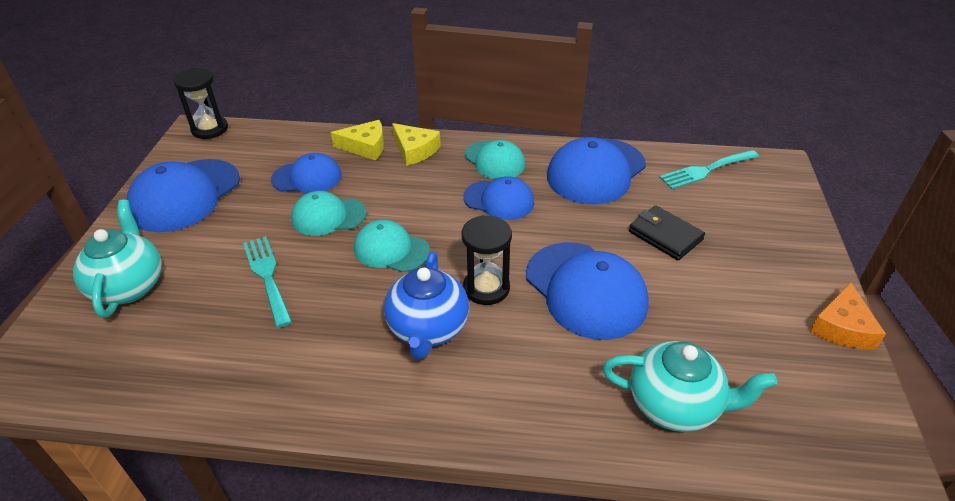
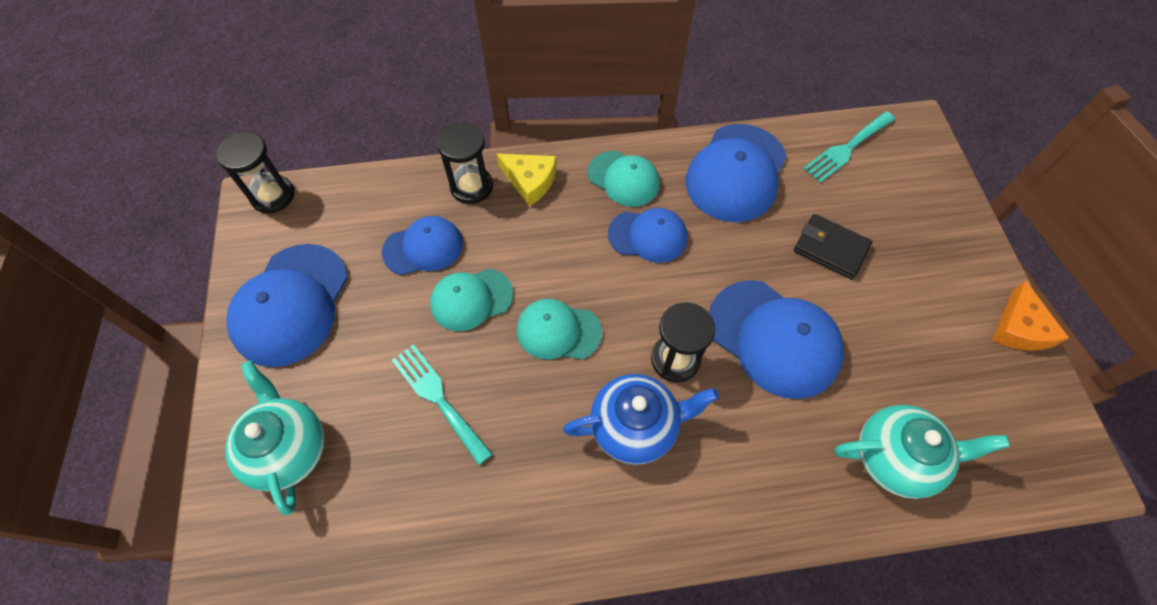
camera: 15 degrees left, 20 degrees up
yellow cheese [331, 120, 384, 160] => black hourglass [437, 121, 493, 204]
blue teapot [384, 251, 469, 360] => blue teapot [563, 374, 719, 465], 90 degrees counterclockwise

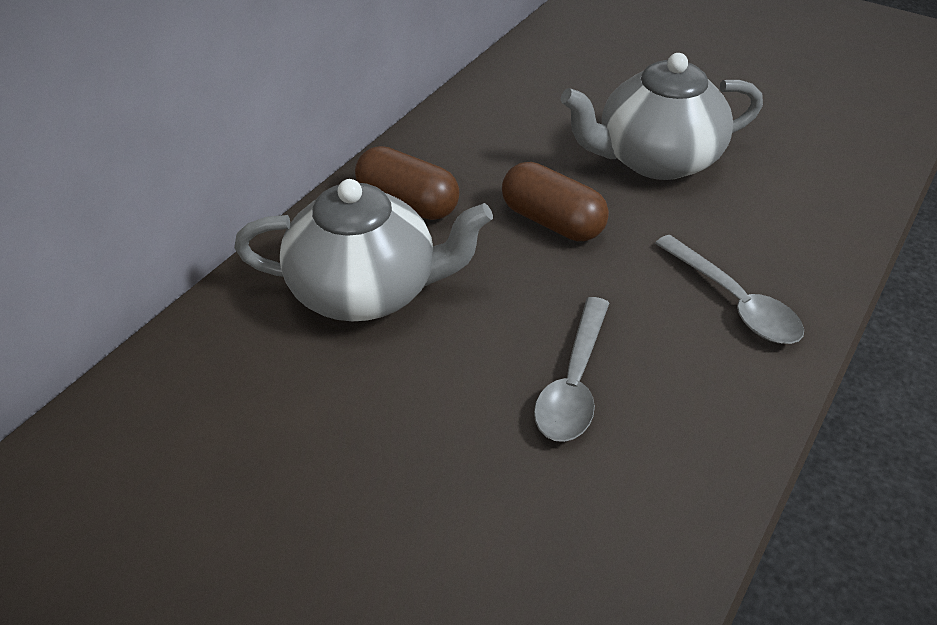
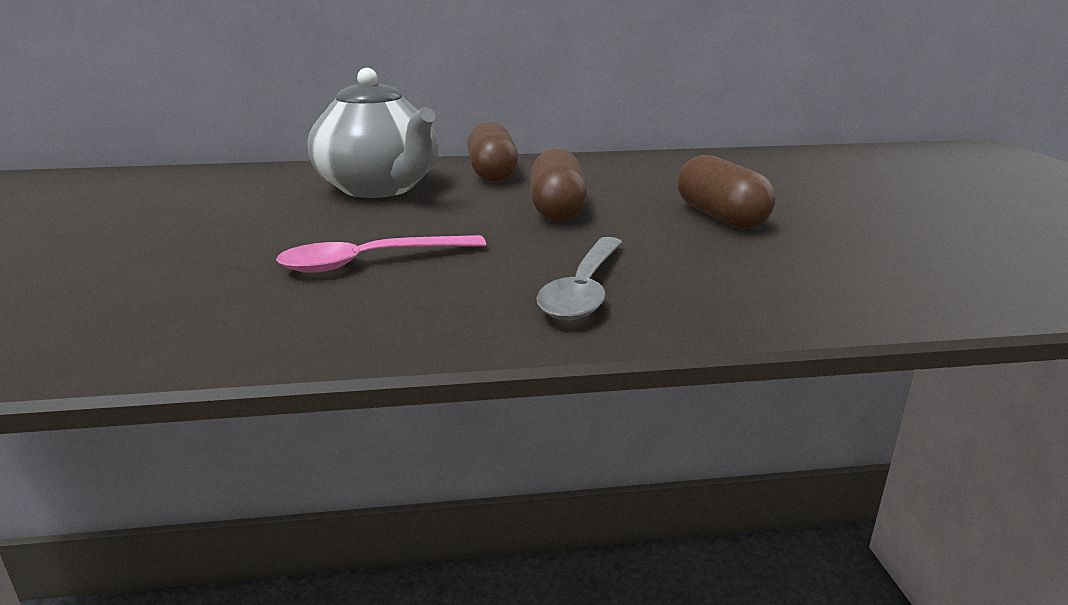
camera: 50 degrees right, 20 degrees down
grey spoon [534, 297, 609, 442] => pink spoon [276, 235, 486, 273]
grey teapot [561, 53, 763, 180] => brown capsule [677, 155, 776, 229]

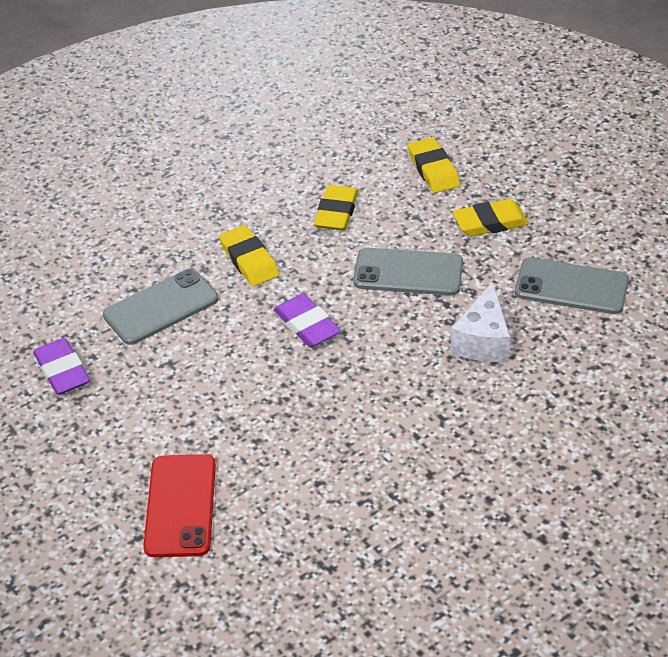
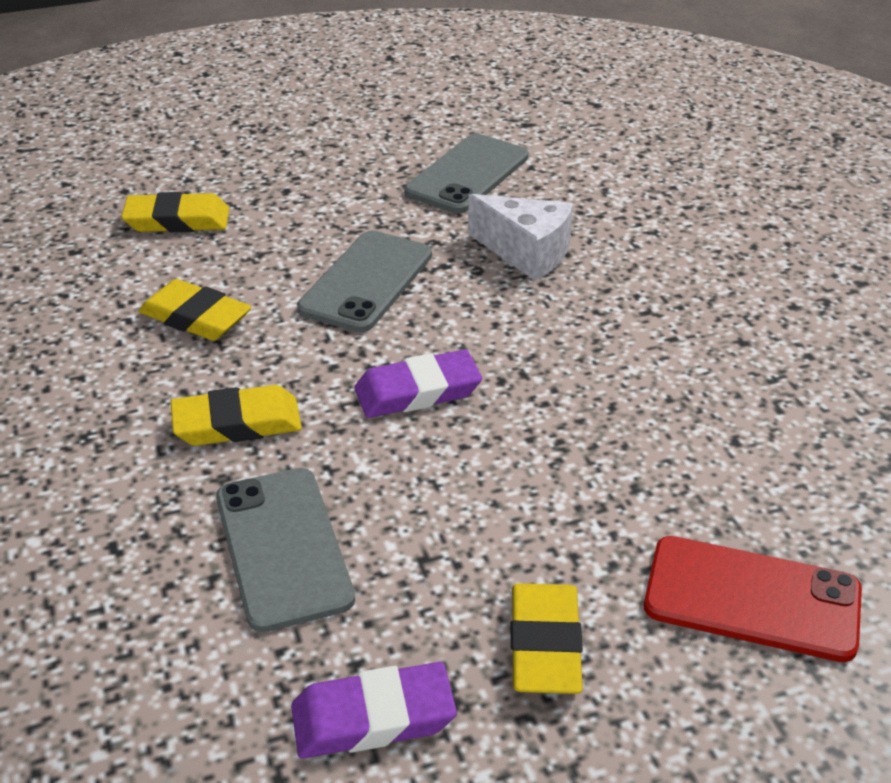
camera: 75 degrees left, 5 degrees down
yellow eraser [452, 199, 529, 236] => yellow eraser [511, 583, 583, 694], shifted

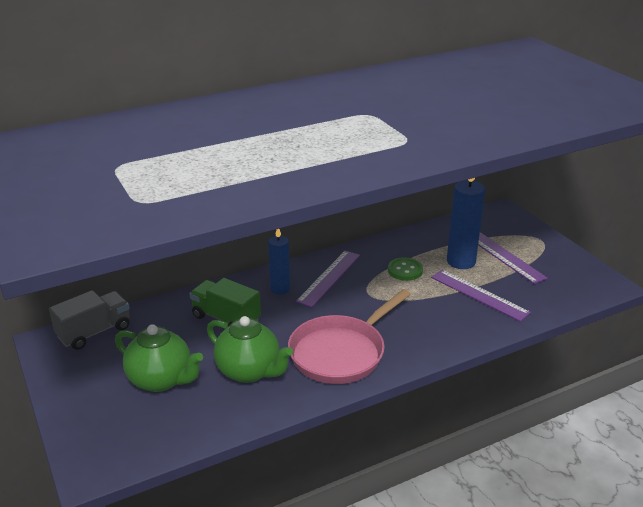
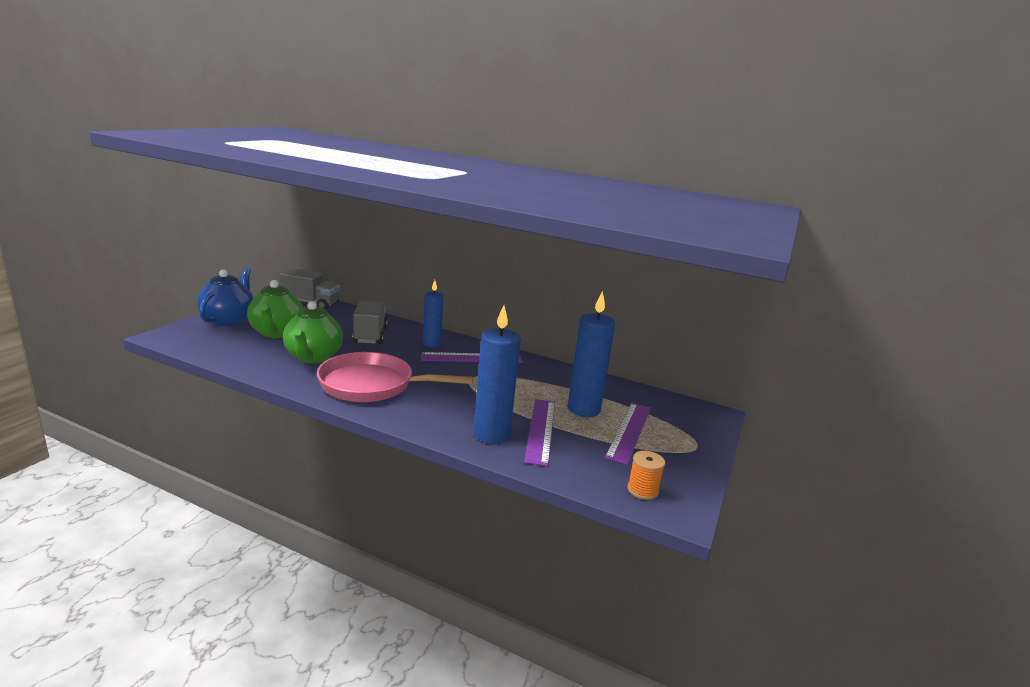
camera: 50 degrees right, 10 degrees down
green truck [190, 278, 261, 327] => grey truck [352, 300, 388, 344]
green button [388, 257, 423, 281] => nothing
nothing => blue teapot [197, 268, 254, 326]
nothing => blue candle [474, 305, 520, 444]
nothing => orange spool [627, 451, 665, 500]

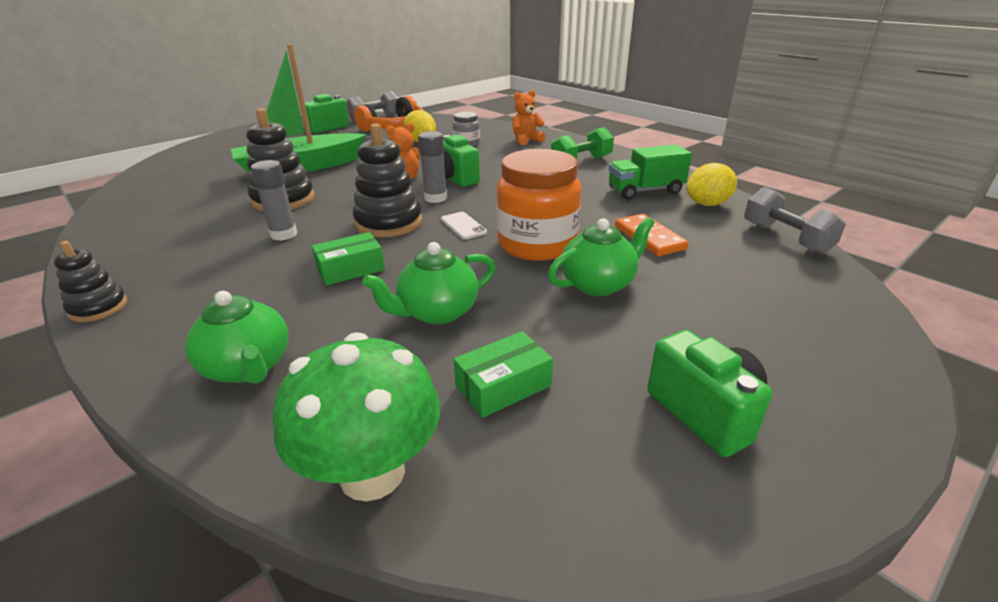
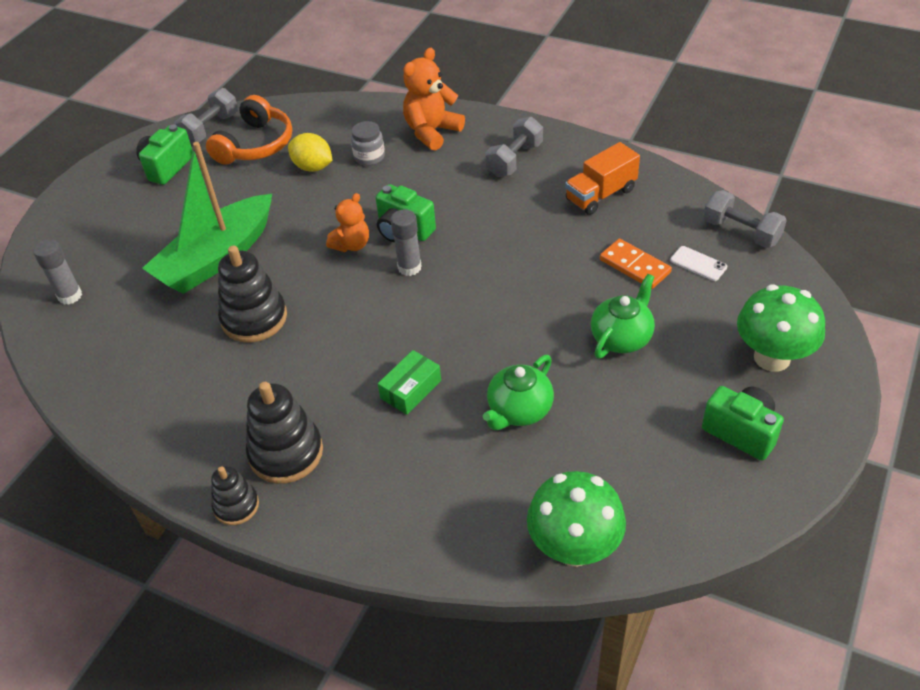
camera: 20 degrees left, 15 degrees up
green teapot [185, 291, 289, 384] => nothing
grey glue stick [251, 160, 297, 241] => grey glue stick [33, 239, 82, 305], shifted
black stacking toy [353, 123, 422, 237] => black stacking toy [246, 382, 323, 484], shifted
white phone [441, 212, 487, 239] => white phone [670, 246, 727, 281], shifted
green box [453, 331, 553, 418] => nothing
orange jar [496, 149, 581, 261] => nothing
orange teddy bear [512, 90, 546, 145] => orange teddy bear [403, 48, 465, 150], x1.53
green dumbbell [551, 127, 614, 160] => grey dumbbell [485, 117, 543, 177]
green truck [609, 144, 692, 199] => orange truck [565, 142, 640, 215]
yellow lemon [686, 163, 737, 206] => nothing
nothing => green mushroom [737, 284, 825, 372]

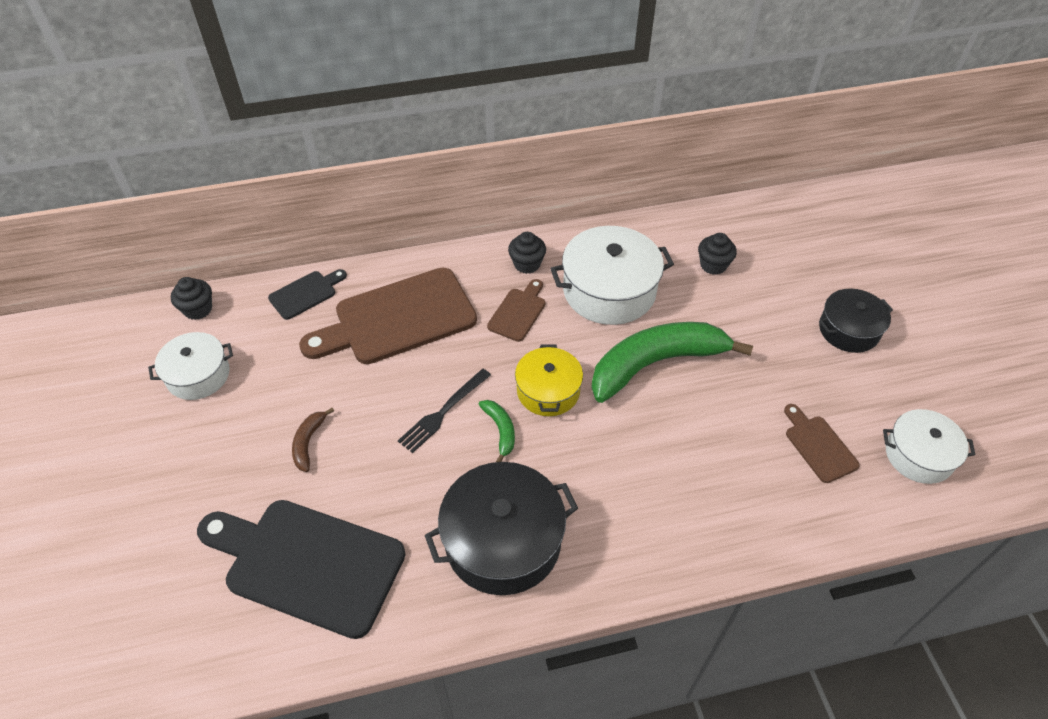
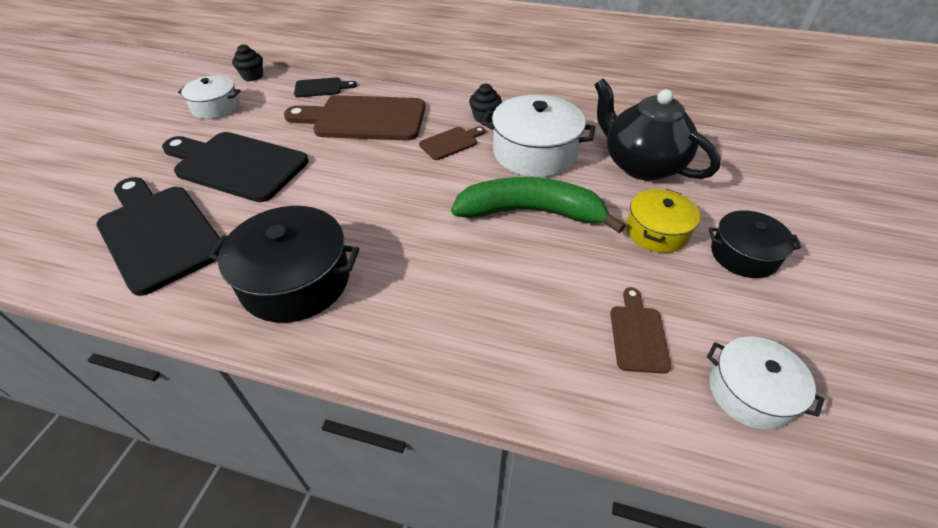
camera: 30 degrees right, 5 degrees down
brown banana [292, 408, 334, 472] => black cutting board [162, 132, 308, 202]
black fork [398, 369, 491, 453] => nothing
green banana [478, 400, 515, 462] => nothing
yellow pot [515, 345, 583, 416] => yellow pot [626, 189, 700, 253], shifted
black cupcake [698, 233, 737, 275] => black teapot [595, 79, 721, 181]

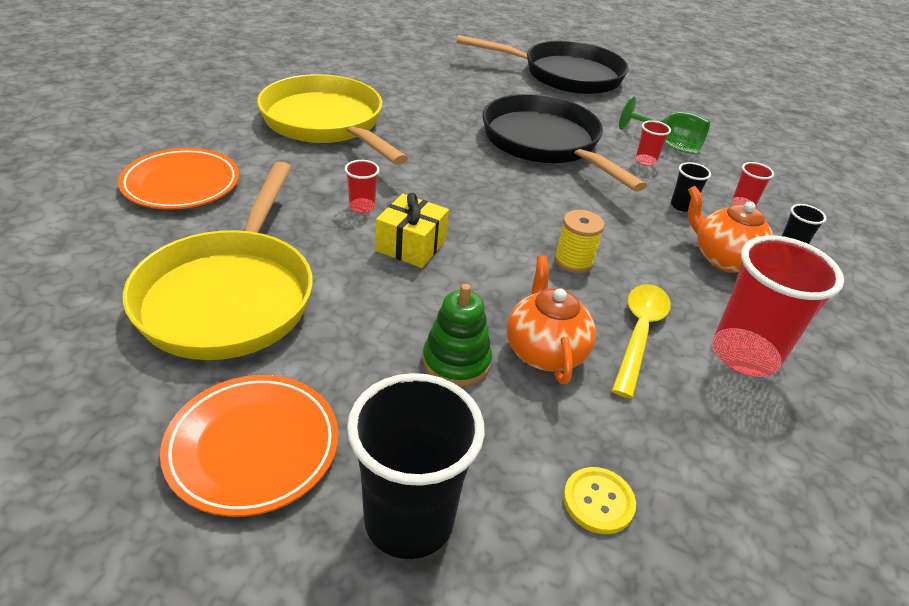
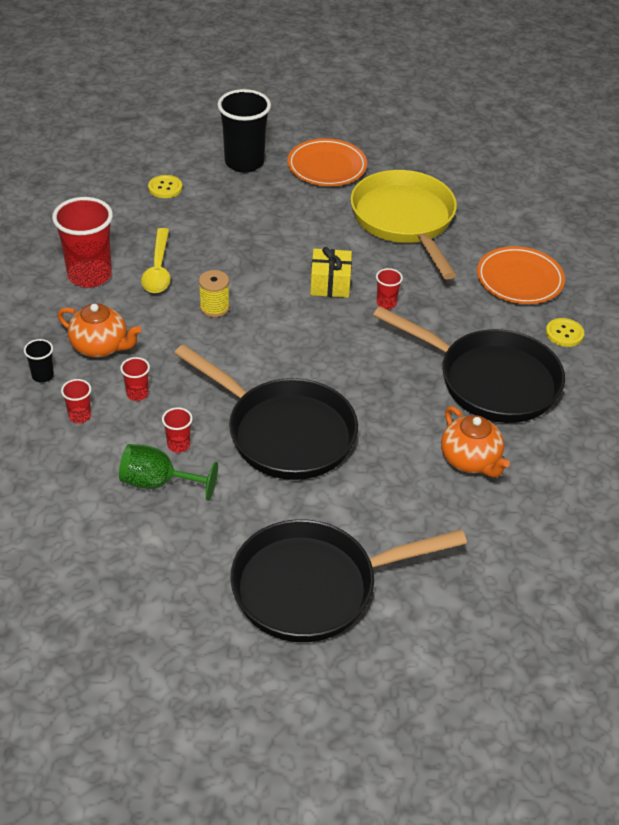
camera: 160 degrees right, 5 degrees up
yellow pan [257, 74, 408, 165] => black pan [373, 306, 565, 423]
green stacking toy [422, 284, 492, 387] => nothing
orange teapot [507, 255, 596, 384] => orange teapot [441, 406, 510, 478], shifted
black cup [671, 162, 711, 212] => red cup [120, 357, 150, 401]
nothing => yellow button [546, 318, 584, 347]

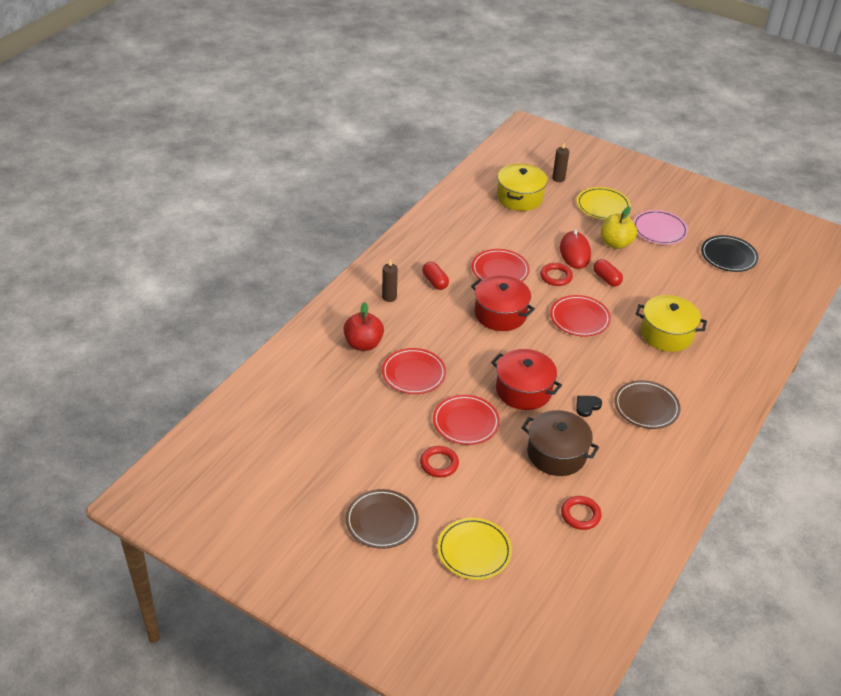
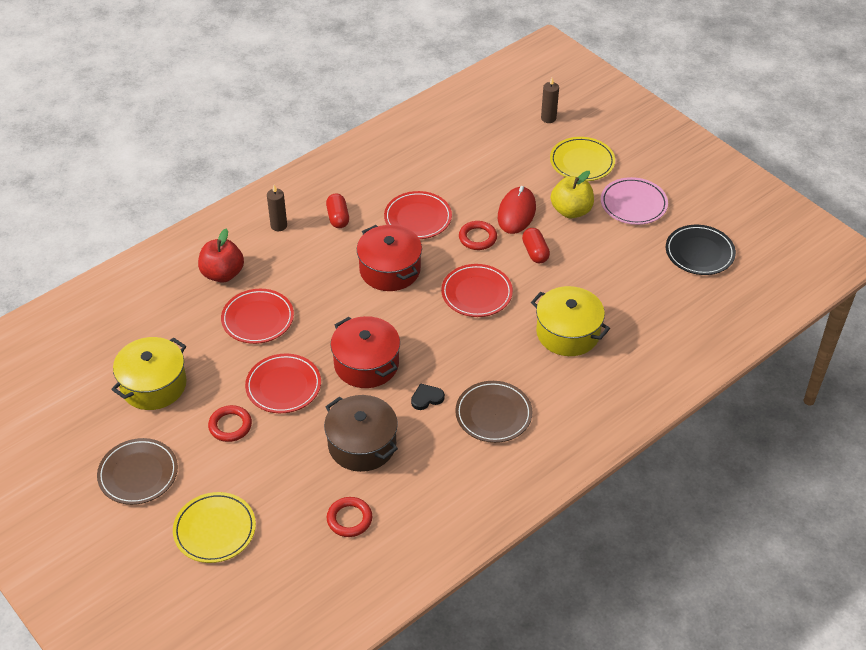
camera: 20 degrees right, 5 degrees up
yellow pot [497, 163, 547, 211] => yellow pot [111, 337, 187, 410], shifted

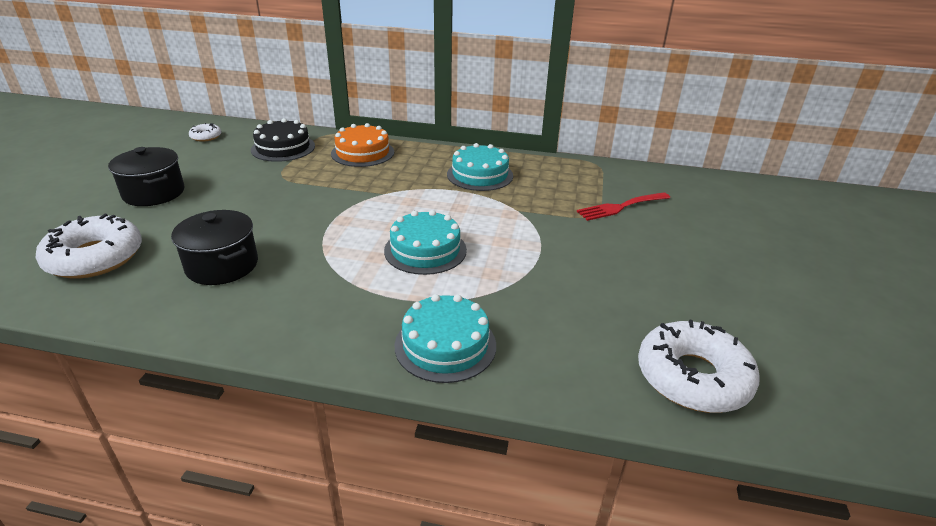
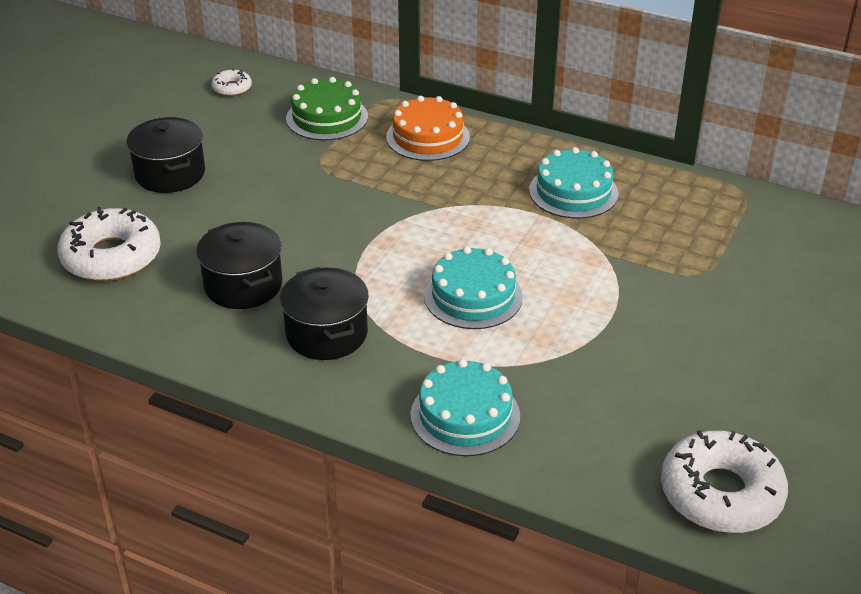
camera: 15 degrees right, 5 degrees up
black cake [251, 118, 315, 162] => green cake [286, 77, 368, 140]
red fork [577, 192, 670, 221] => nothing
nothing => black pot [280, 267, 369, 360]

